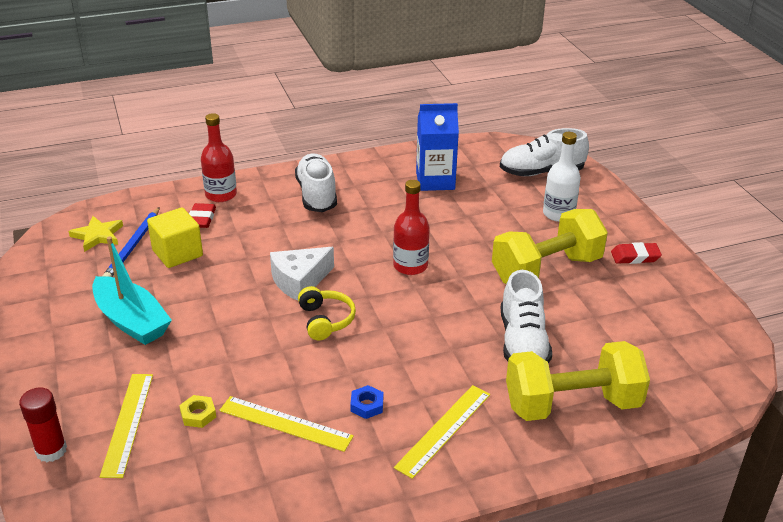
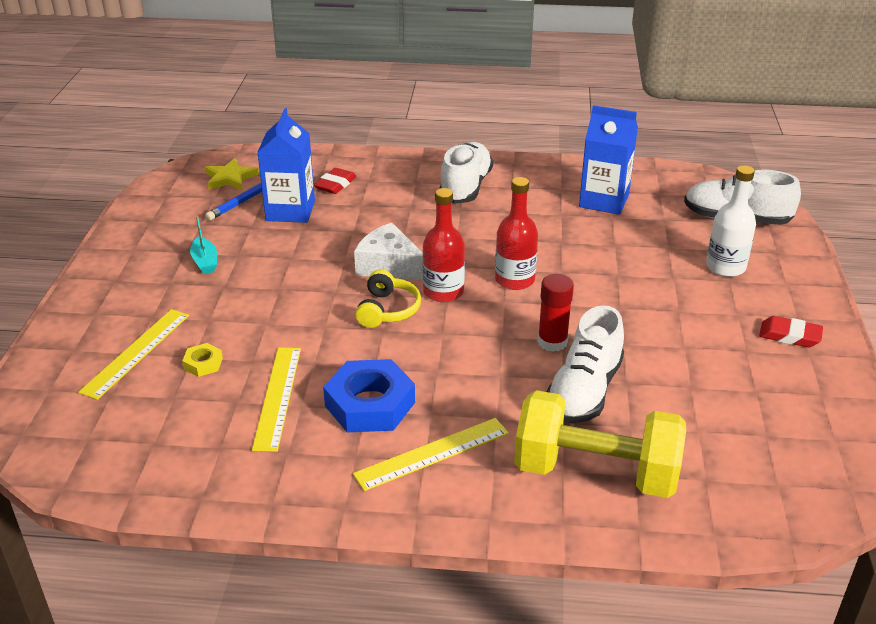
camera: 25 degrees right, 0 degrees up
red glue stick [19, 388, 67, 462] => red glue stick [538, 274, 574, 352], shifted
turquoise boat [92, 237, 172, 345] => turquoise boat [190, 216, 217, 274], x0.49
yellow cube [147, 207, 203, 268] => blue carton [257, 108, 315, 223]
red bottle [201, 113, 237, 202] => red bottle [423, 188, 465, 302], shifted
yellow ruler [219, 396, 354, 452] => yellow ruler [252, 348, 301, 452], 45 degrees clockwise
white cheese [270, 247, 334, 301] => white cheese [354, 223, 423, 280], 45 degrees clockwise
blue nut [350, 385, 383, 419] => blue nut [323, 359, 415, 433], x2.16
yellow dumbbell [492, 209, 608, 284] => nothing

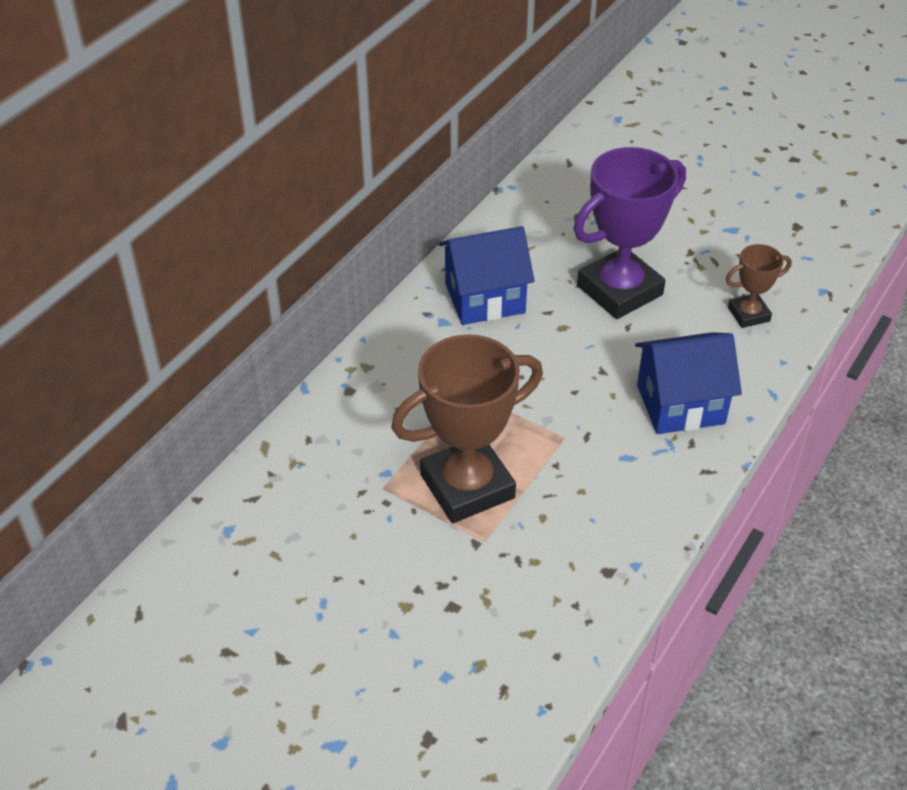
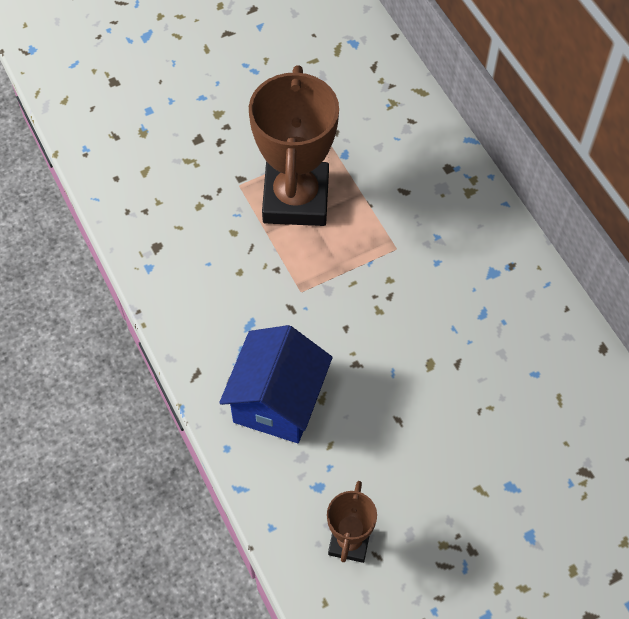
camera: 120 degrees right, 15 degrees up
blue house [439, 226, 535, 325] => nothing
purple trophy [573, 147, 686, 319] => nothing

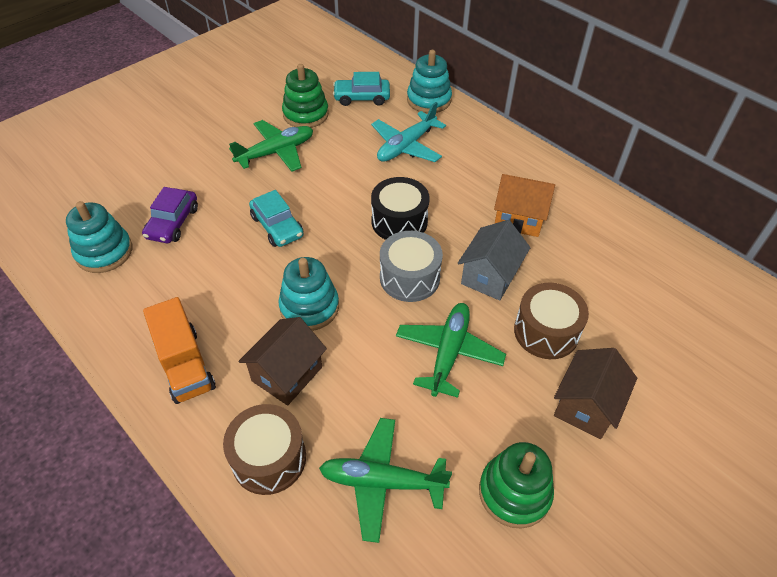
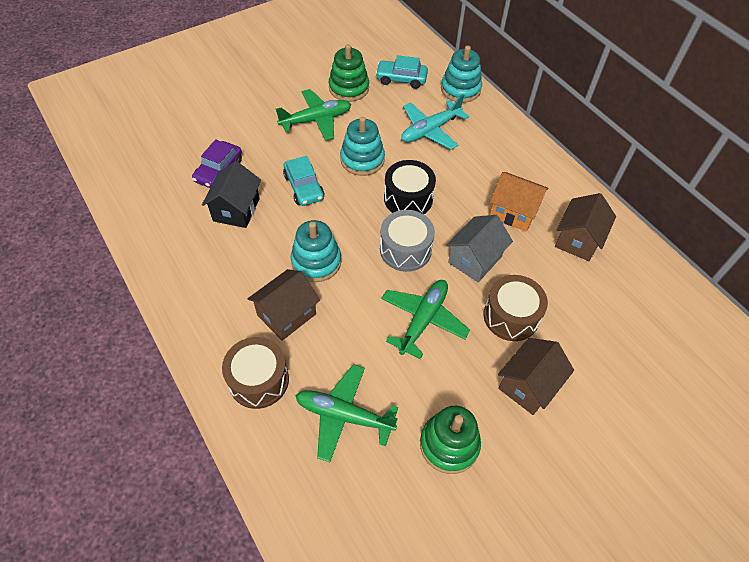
camera: 10 degrees right, 5 degrees up
turquoise stacking toy [66, 201, 132, 273] => turquoise stacking toy [340, 117, 385, 176], shifted
orange truck [143, 297, 216, 404] => nothing
nothing => black house [202, 161, 261, 228]
nothing => brown house [555, 193, 616, 261]

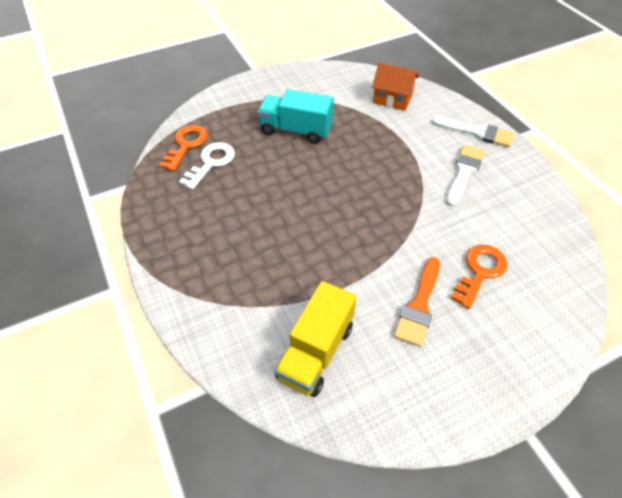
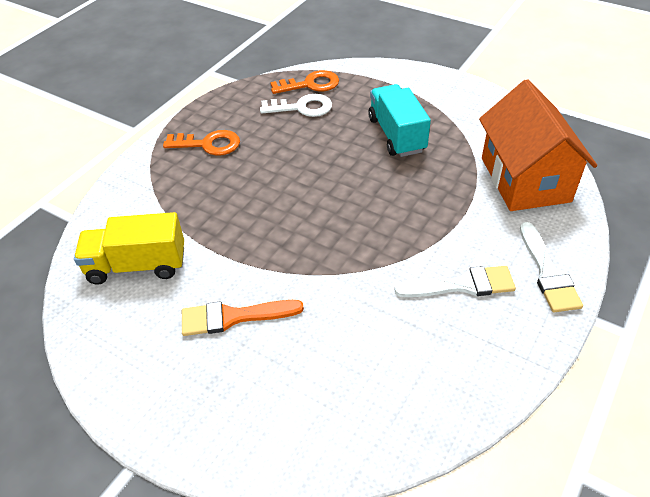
camera: 60 degrees right, 5 degrees down
orange house [372, 63, 418, 111] => orange house [479, 79, 597, 211], x1.79
orange key [451, 245, 507, 309] => orange key [163, 130, 240, 156], shifted

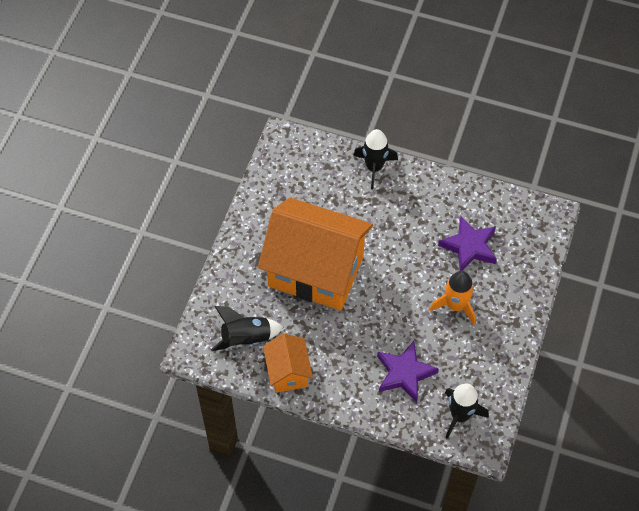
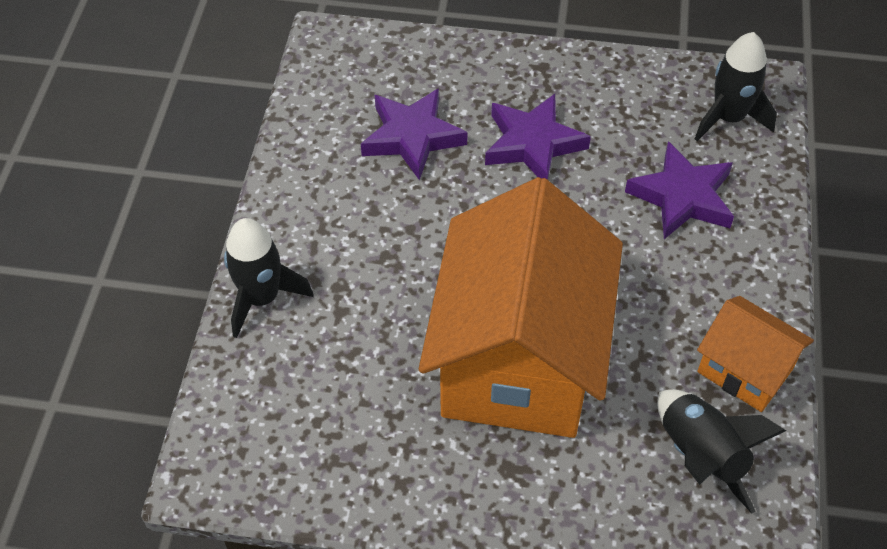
camera: 100 degrees left, 5 degrees down
orange house [263, 333, 313, 393] => orange house [697, 296, 814, 412], 60 degrees clockwise
orange rocket [429, 271, 476, 325] => purple star [485, 94, 591, 180]

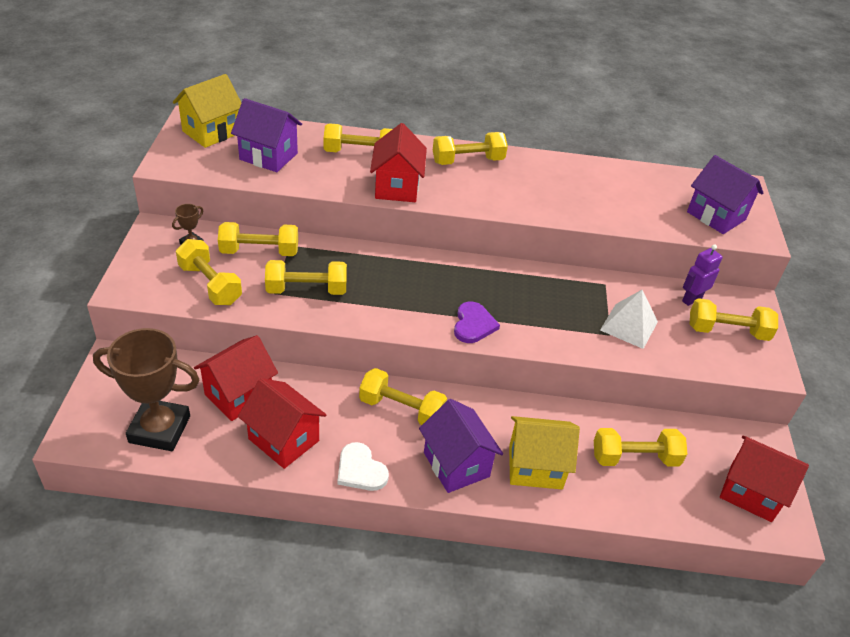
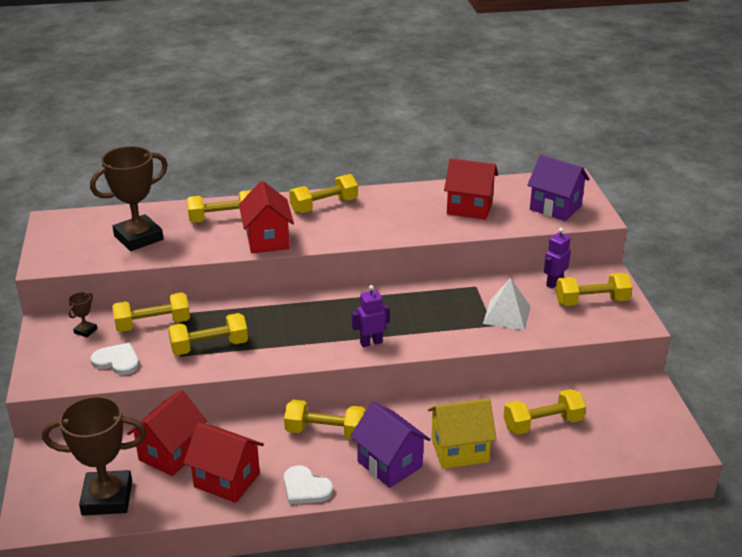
camera: 10 degrees left, 10 degrees down
yellow house [173, 74, 242, 148] => nothing
yellow dumbbell [176, 239, 242, 305] => white heart [91, 343, 139, 375]
purple house [231, 98, 302, 172] => brown trophy [90, 146, 168, 251]
purple heart [454, 301, 500, 343] => purple robot [352, 285, 390, 347]
red house [720, 436, 809, 522] => red house [444, 158, 498, 220], shifted

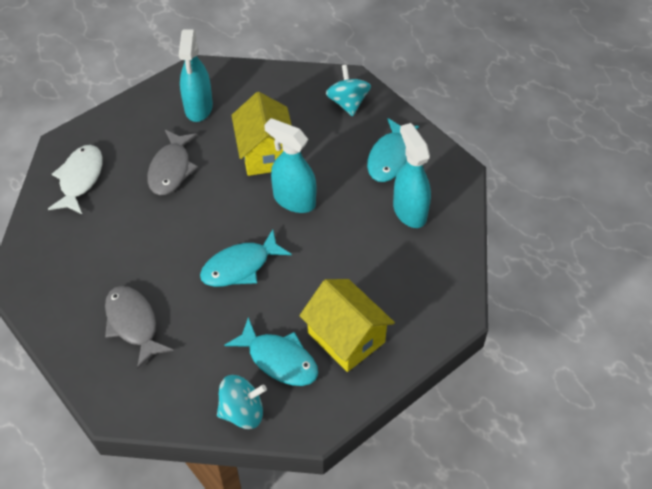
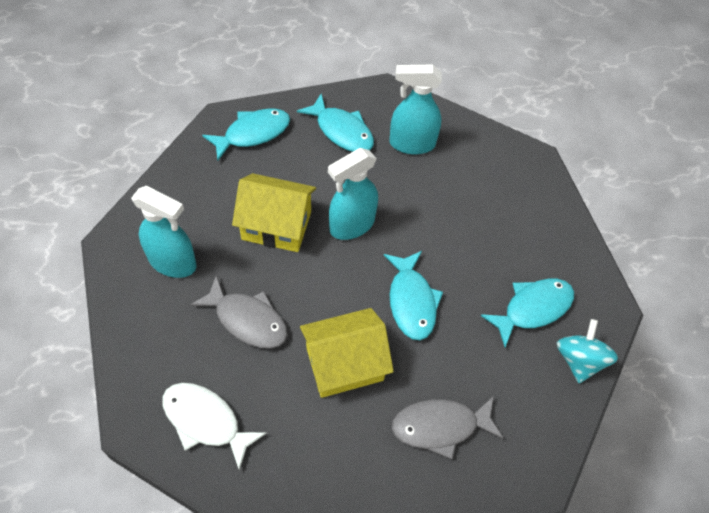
camera: 70 degrees left, 5 degrees up
yellow house [299, 279, 395, 372] => yellow house [300, 308, 394, 398], shifted
turquoise spinning top [326, 65, 371, 116] => turquoise fish [202, 108, 290, 161]

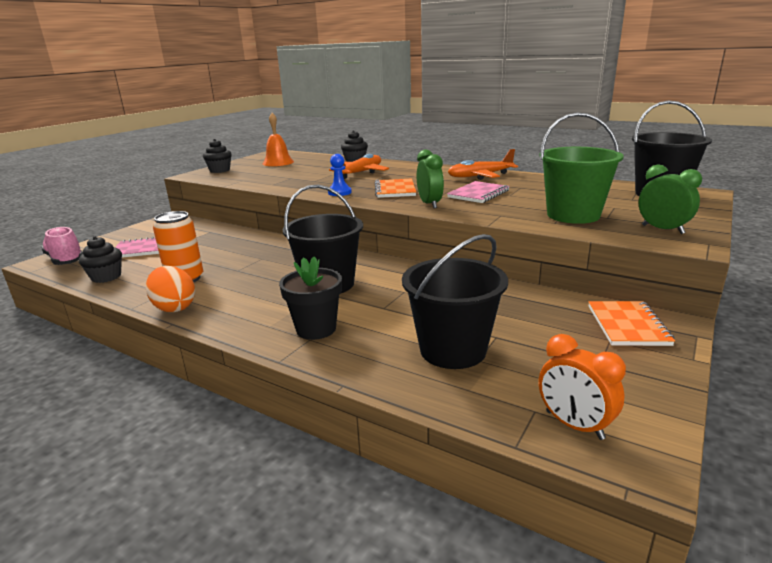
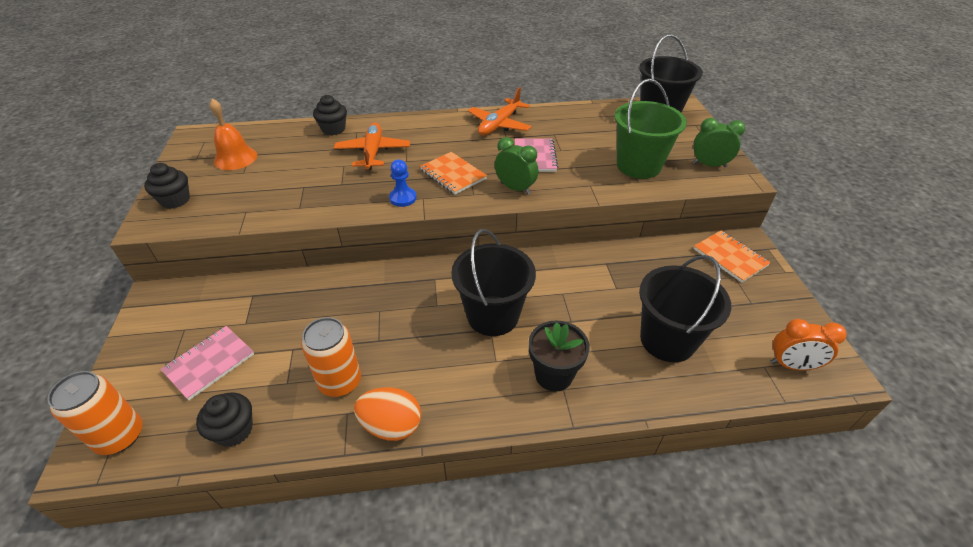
camera: 40 degrees left, 20 degrees up
pink shoe [41, 227, 83, 265] => orange can [47, 371, 143, 455]

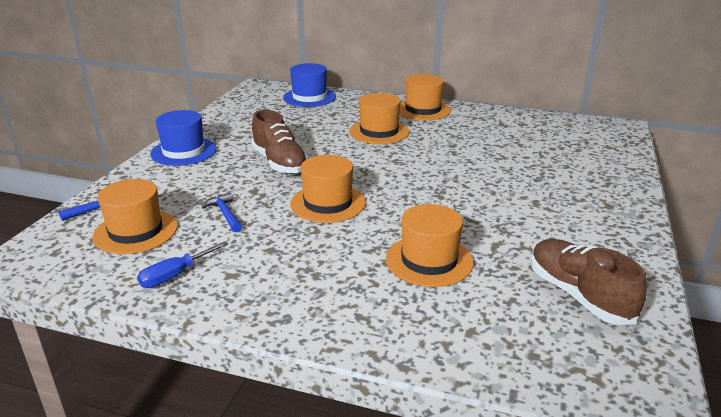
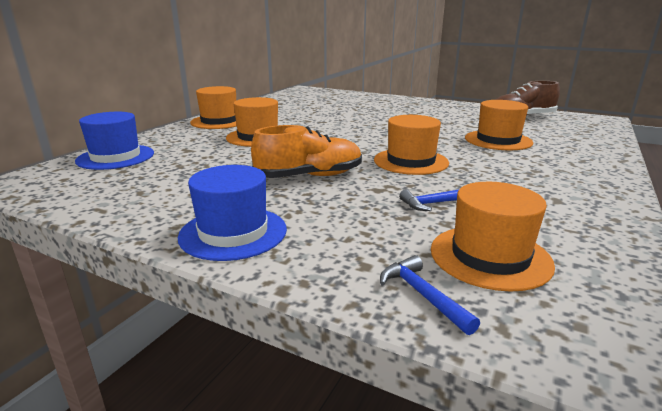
camera: 80 degrees left, 5 degrees down
blue screwdriver [137, 241, 228, 288] => nothing
brown shoe [251, 110, 308, 174] => orange shoe [251, 125, 362, 178]

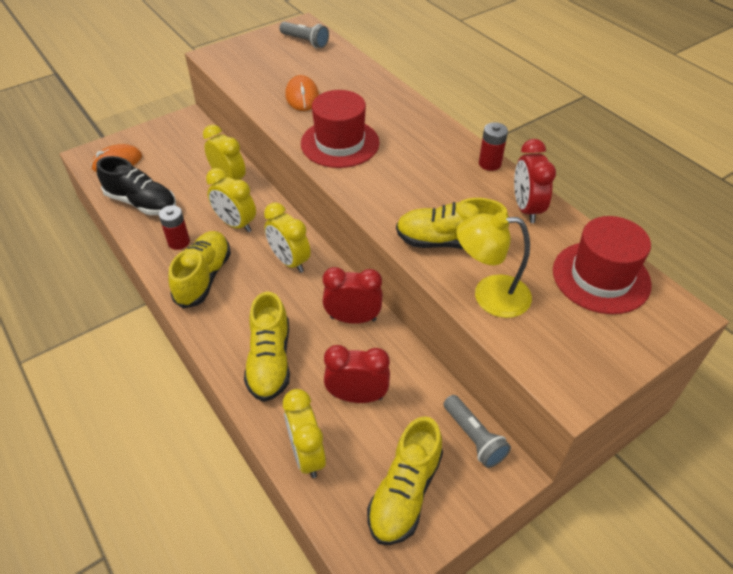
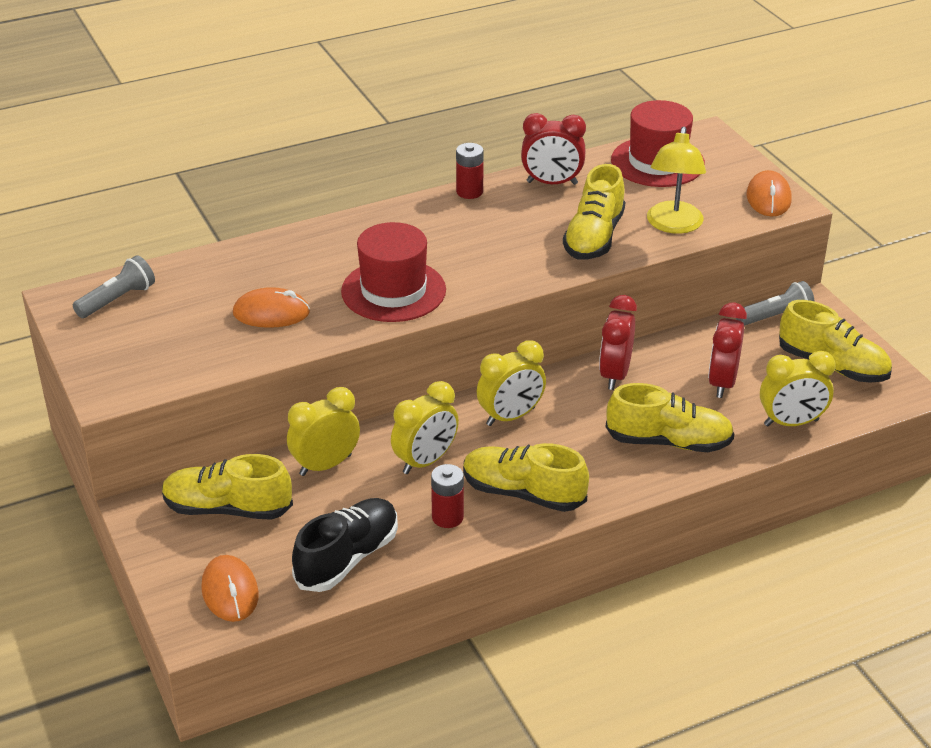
camera: 80 degrees left, 10 degrees down
nothing => yellow shoe [162, 454, 293, 520]
nothing => orange mouse [747, 170, 792, 217]

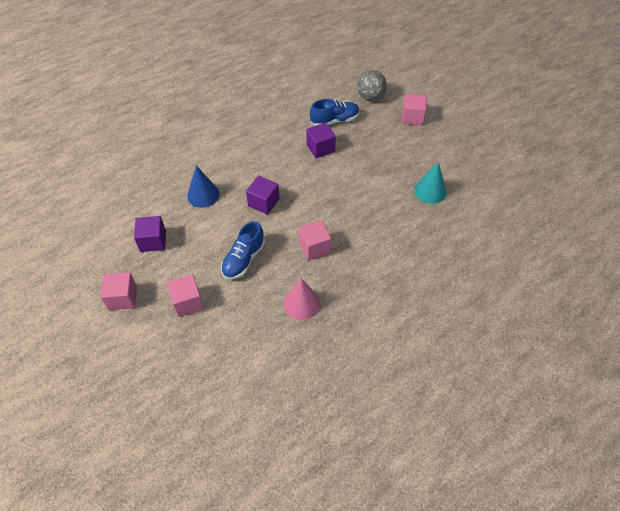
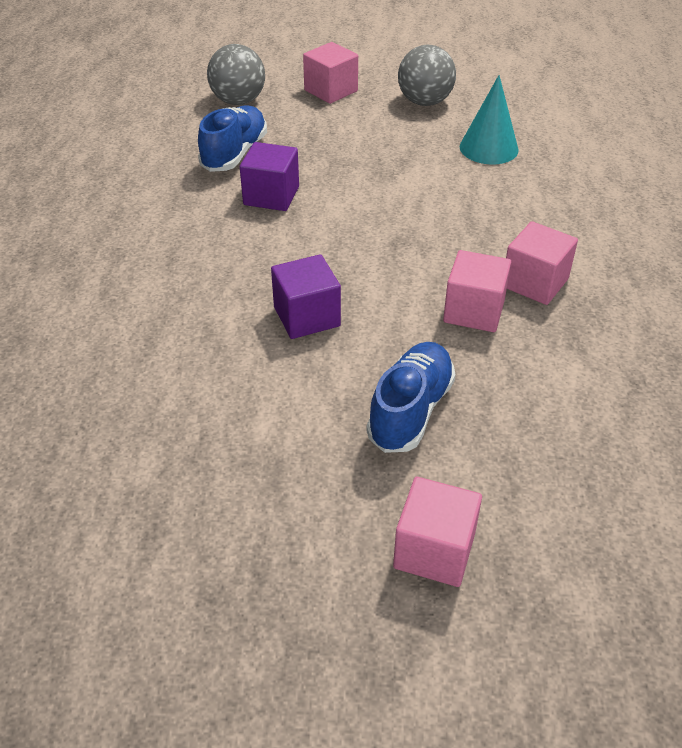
camera: 50 degrees left, 10 degrees down
pink cube [100, 272, 137, 310] => pink cube [506, 221, 578, 305], shifted
purple cube [134, 216, 166, 252] => nothing
blue cone [187, 166, 220, 208] => nothing
blue shoe [221, 221, 265, 280] => blue shoe [366, 342, 456, 453], 135 degrees counterclockwise
pink cone [283, 278, 320, 320] => nothing
nothing => grey ball [398, 45, 456, 106]

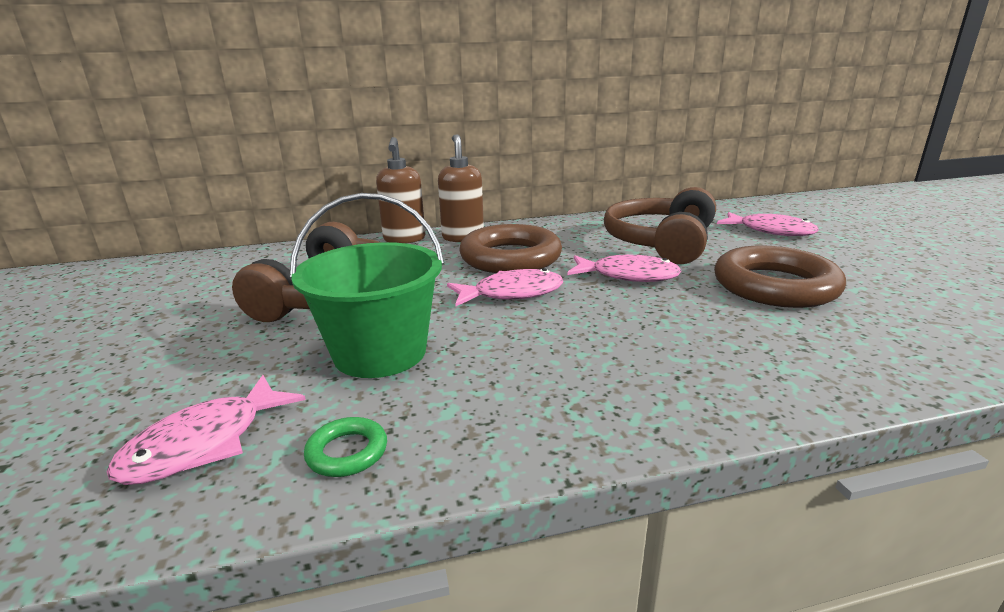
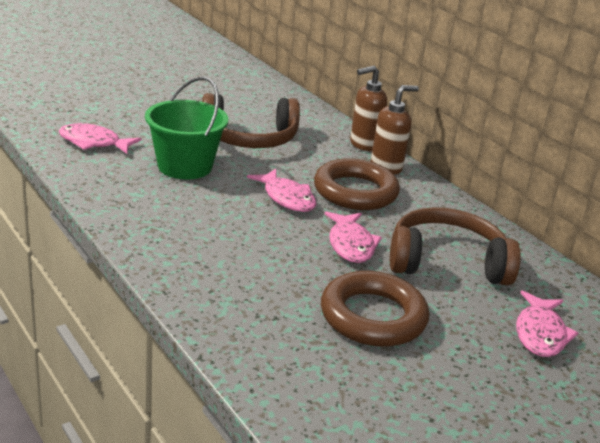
camera: 65 degrees right, 5 degrees up
green ring [304, 417, 387, 477] => nothing

